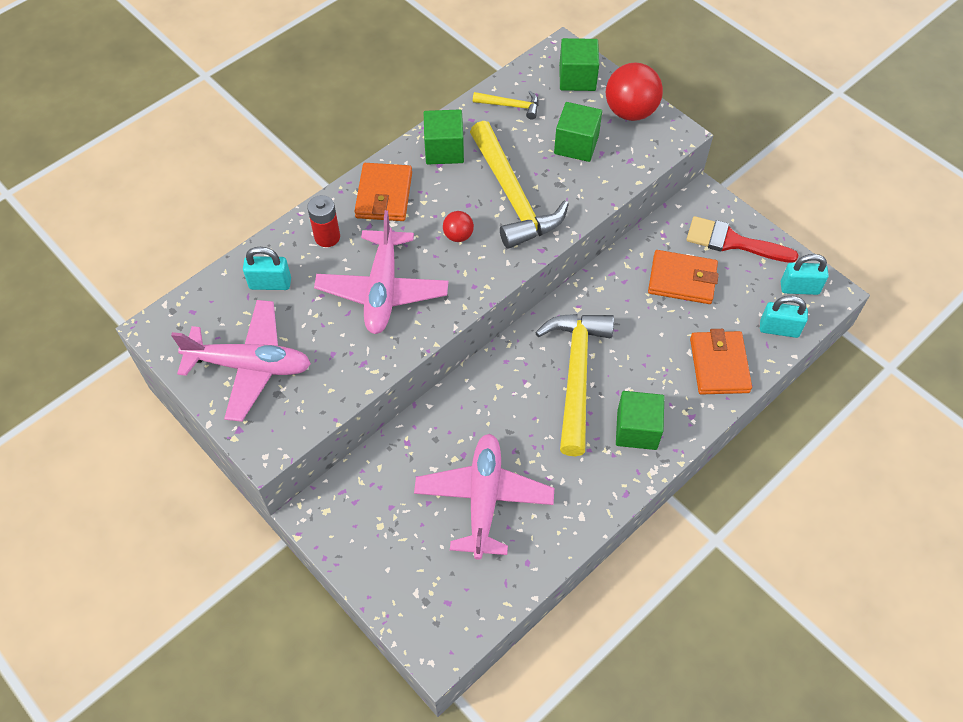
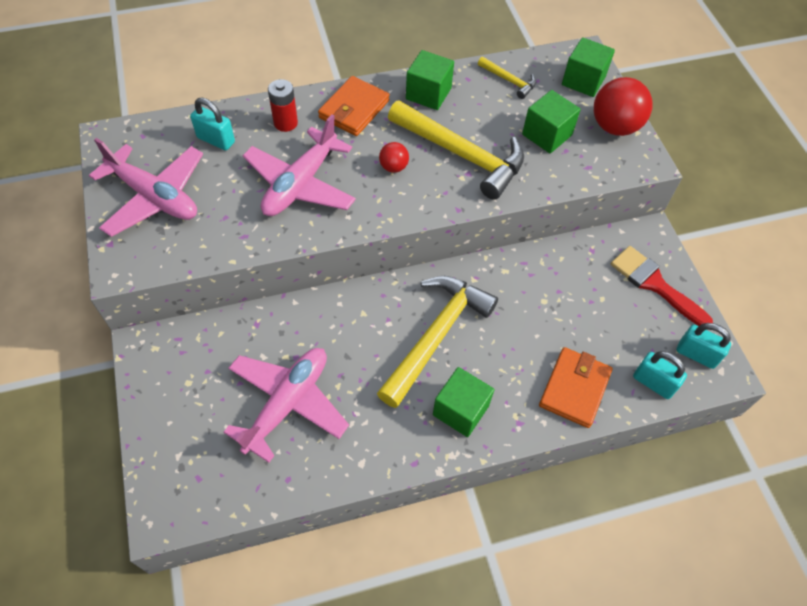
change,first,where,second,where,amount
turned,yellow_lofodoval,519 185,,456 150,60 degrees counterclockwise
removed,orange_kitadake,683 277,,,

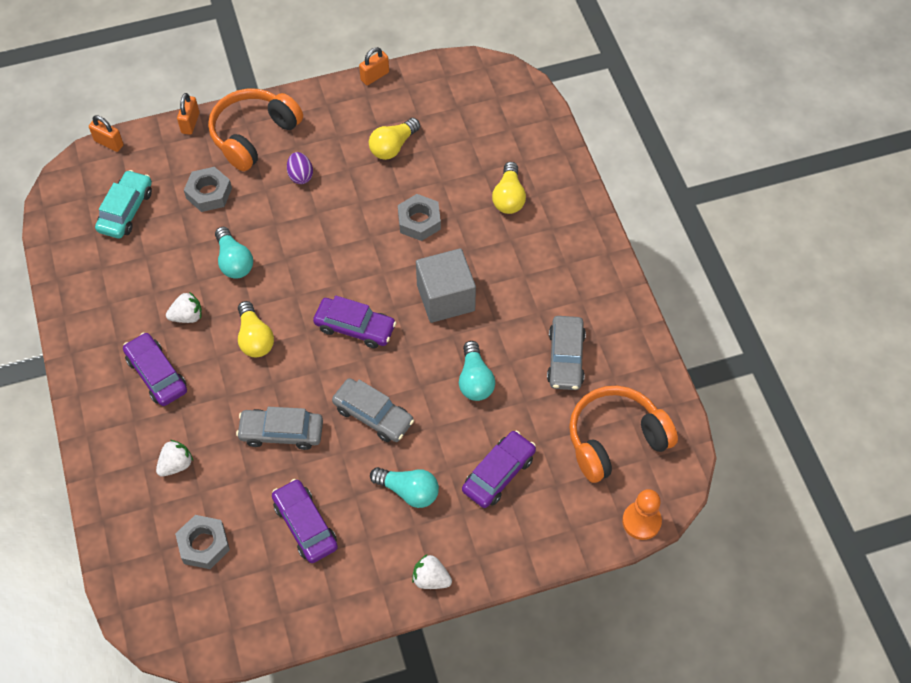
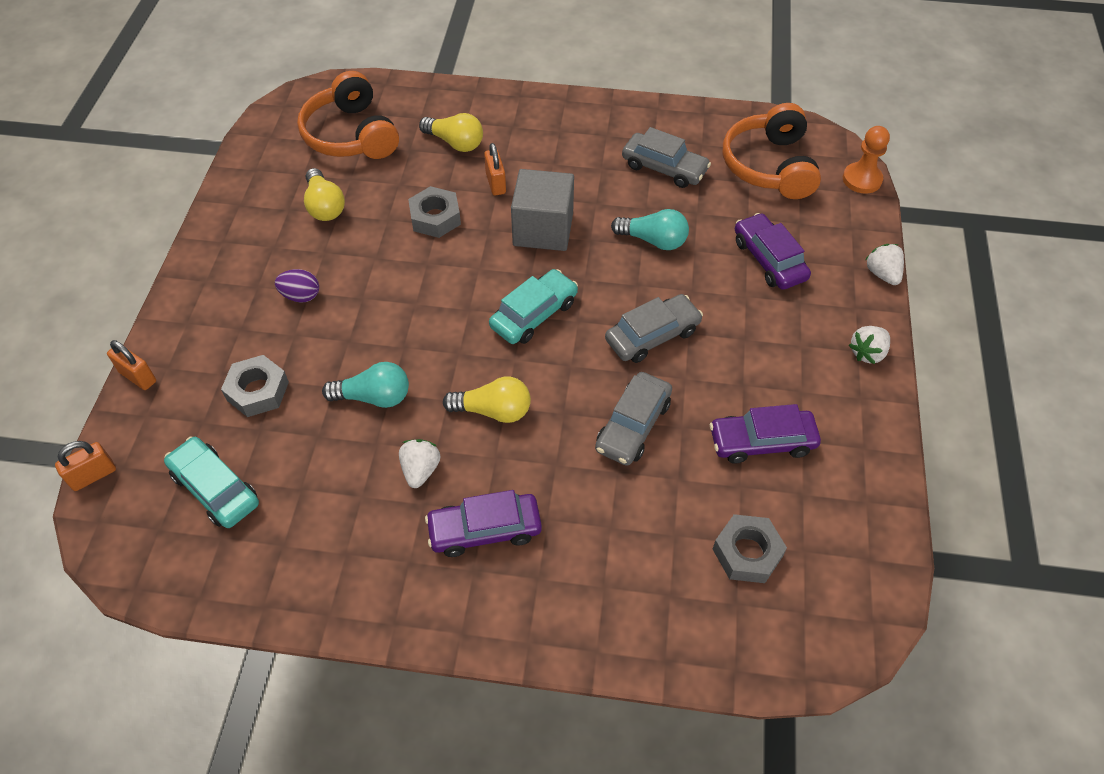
change,first,where,second,where,amount
moved,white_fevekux,174 458,,885 264,
moved,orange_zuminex,255 129,,348 115,
recoloured,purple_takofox,354 322,turquoise_takofox,533 306,
moved,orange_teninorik,374 66,,495 169,
removed,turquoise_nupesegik,404 487,,,

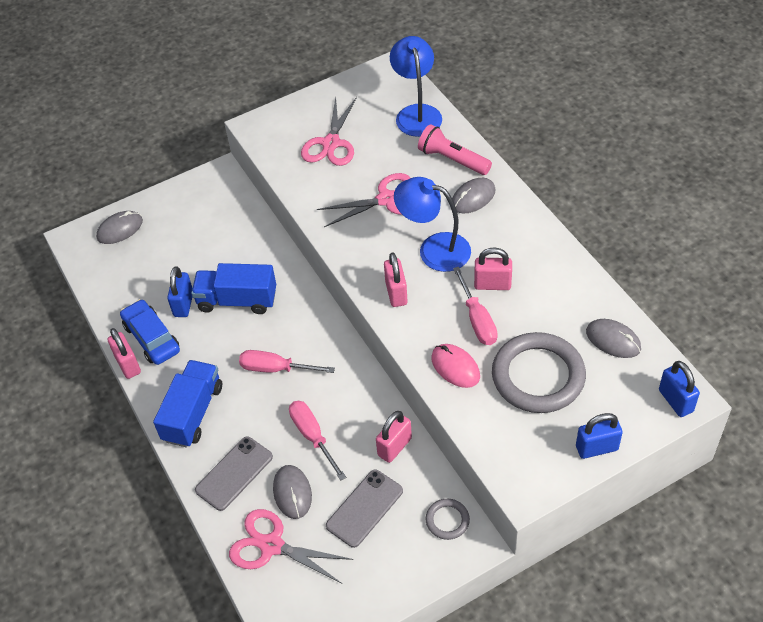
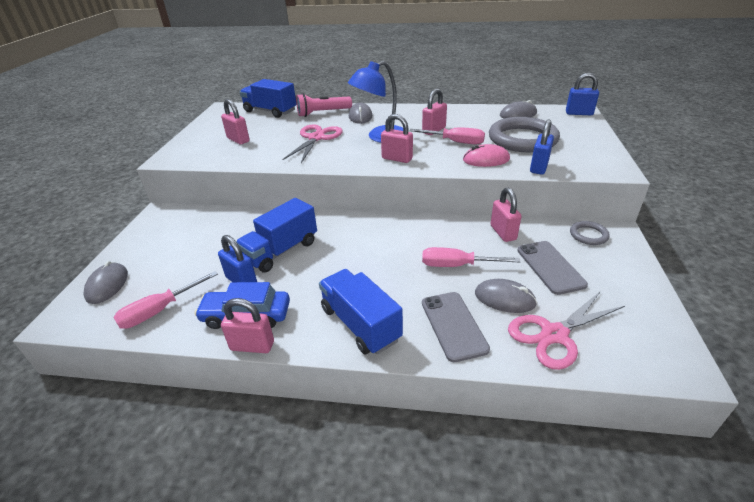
change,first,where,second,where,amount
moved,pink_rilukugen,287 361,,165 300,
replaced,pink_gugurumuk,329 131,pink_teninorik,235 121,
replaced,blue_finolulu,416 86,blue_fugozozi,268 98,
moved,blue_teninorik,599 436,,542 147,

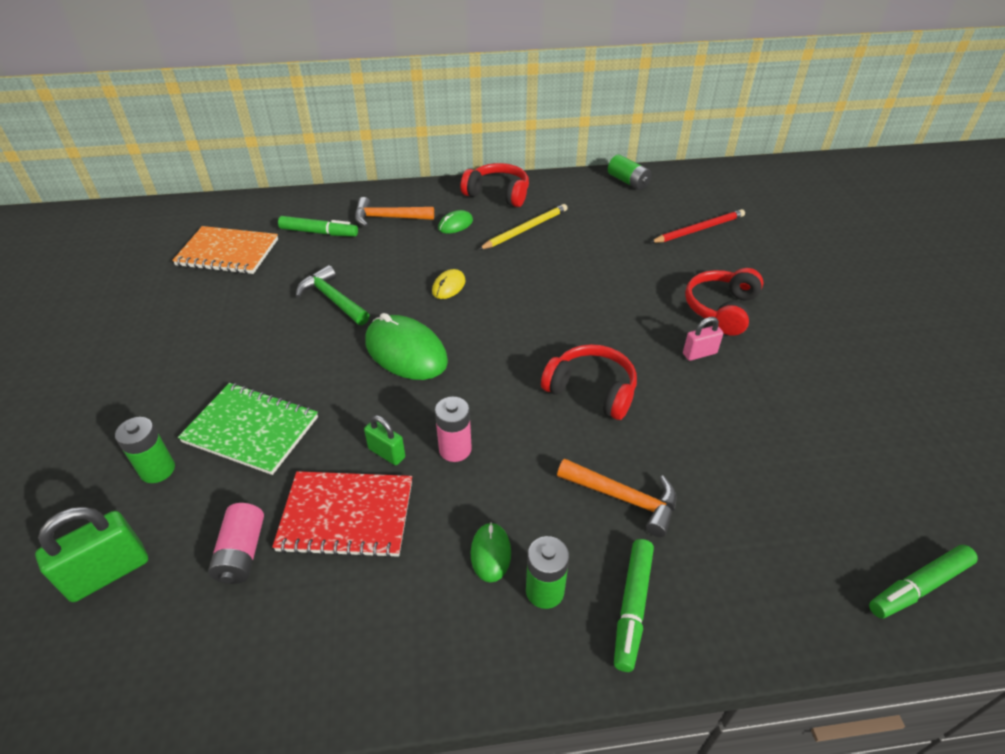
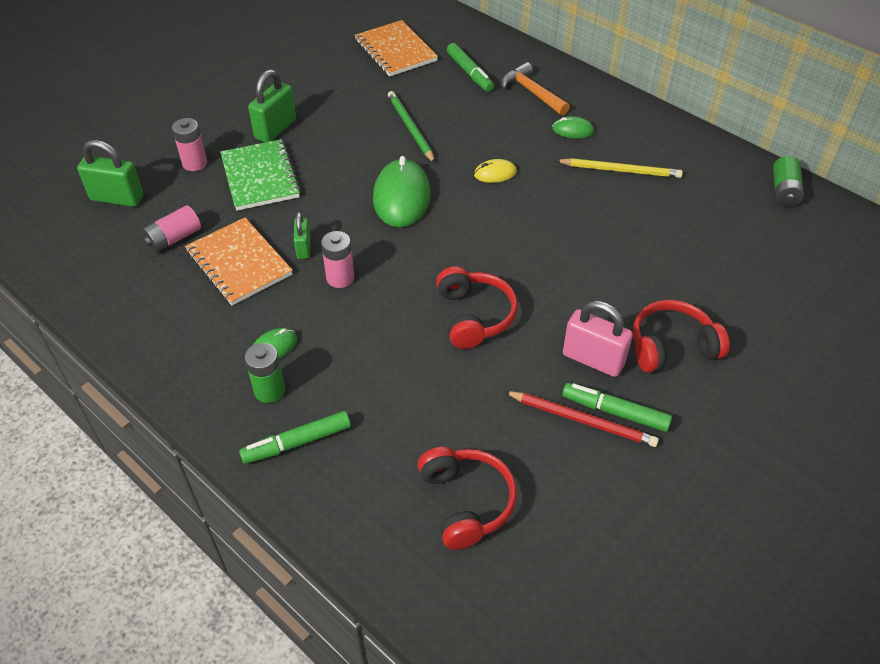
change,first,where,second,where,amount
recoloured,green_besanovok,145 450,pink_besanovok,189 144,
recoloured,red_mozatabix,342 514,orange_mozatabix,239 262,
replaced,green_lofodoval,332 295,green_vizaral,411 127,
moved,red_zuminex,495 185,,467 498,
removed,orange_lofodoval,617 497,,,
moved,red_vizaral,697 226,,581 419,
resized,pink_teninorik,703 339,,598 339,x1.68
moved,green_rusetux,923 582,,617 407,
added,,,green_teninorik,272 105,

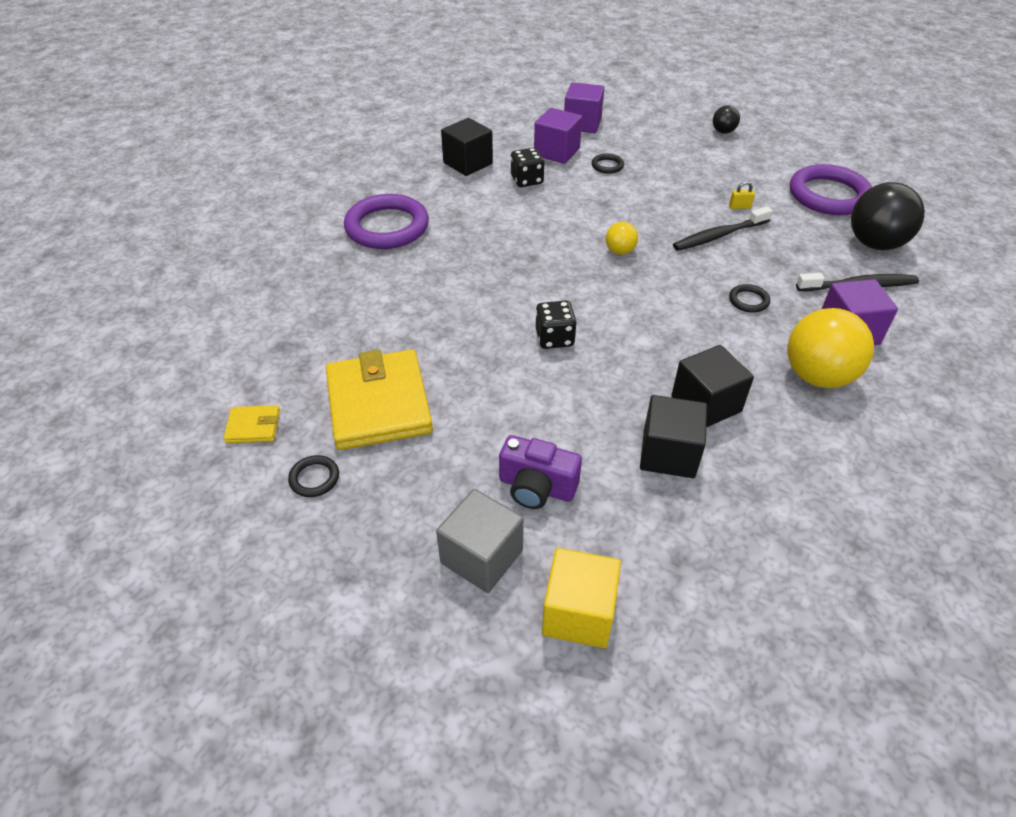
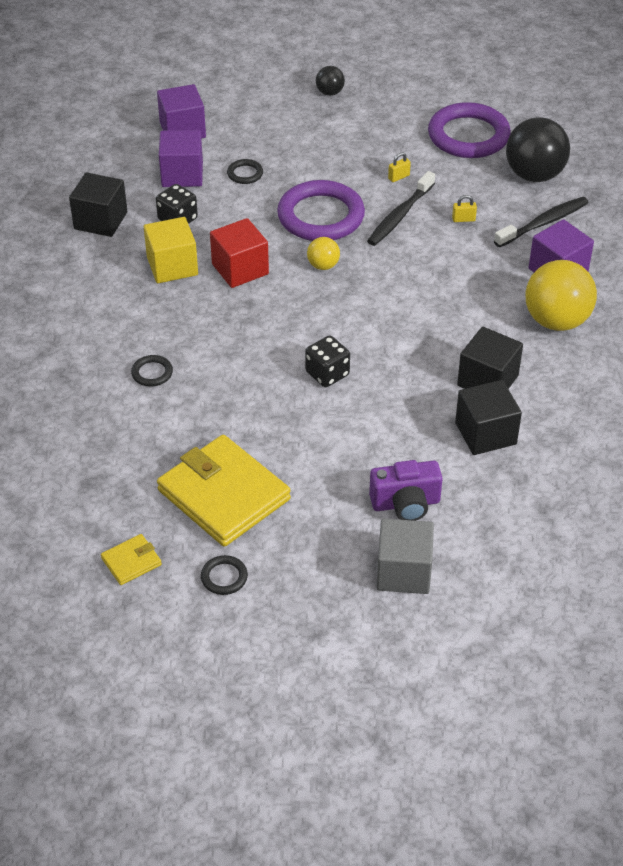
change,first,where,second,where,amount
moved,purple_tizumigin,386 221,,321 210,
moved,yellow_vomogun,581 598,,171 250,
moved,black_tizumigin,749 298,,152 371,
added,,,red_vomogun,239 253,
added,,,yellow_teninorik,464 208,

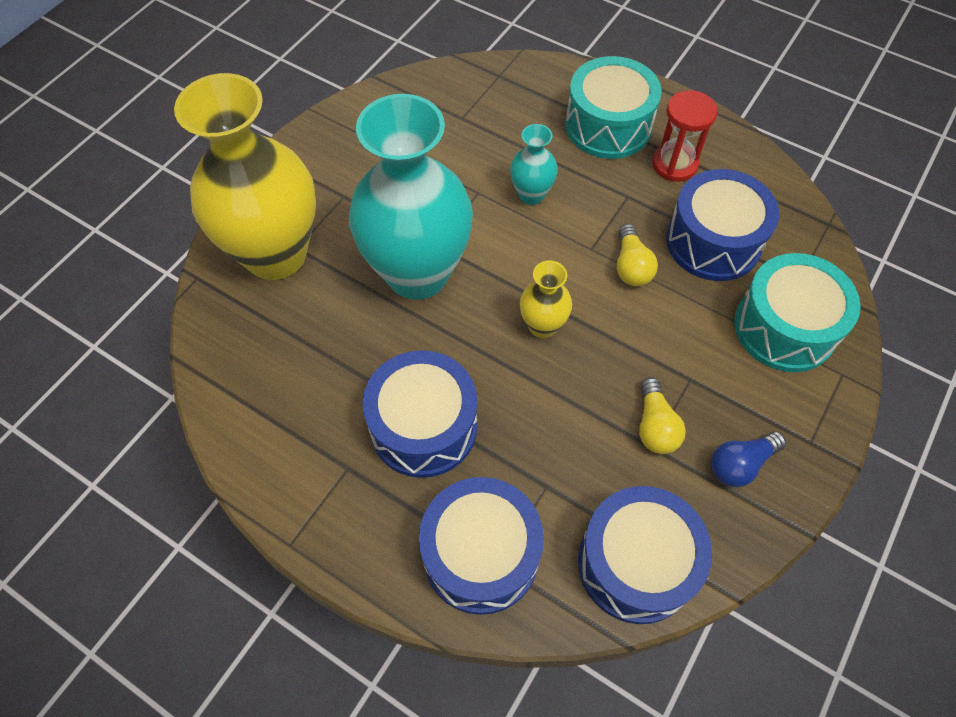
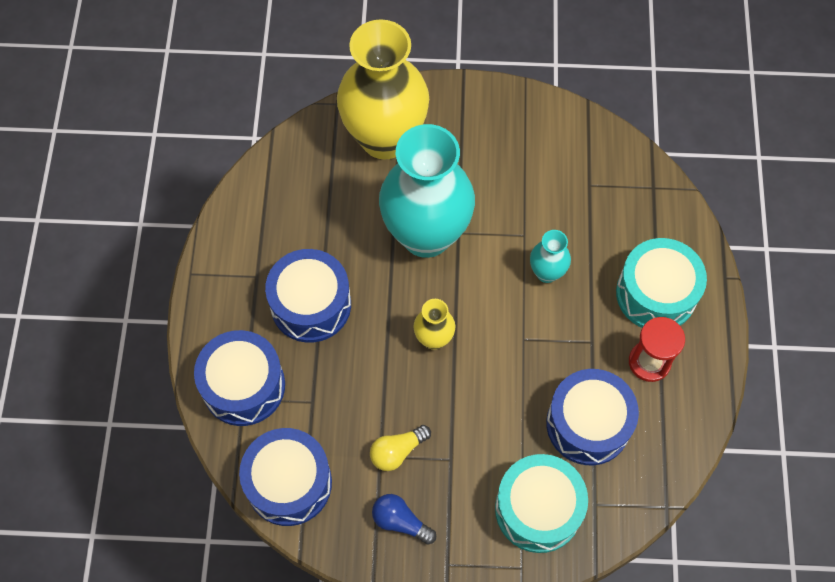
change,first,where,second,where,amount
removed,yellow_nupesegik,637 255,,,

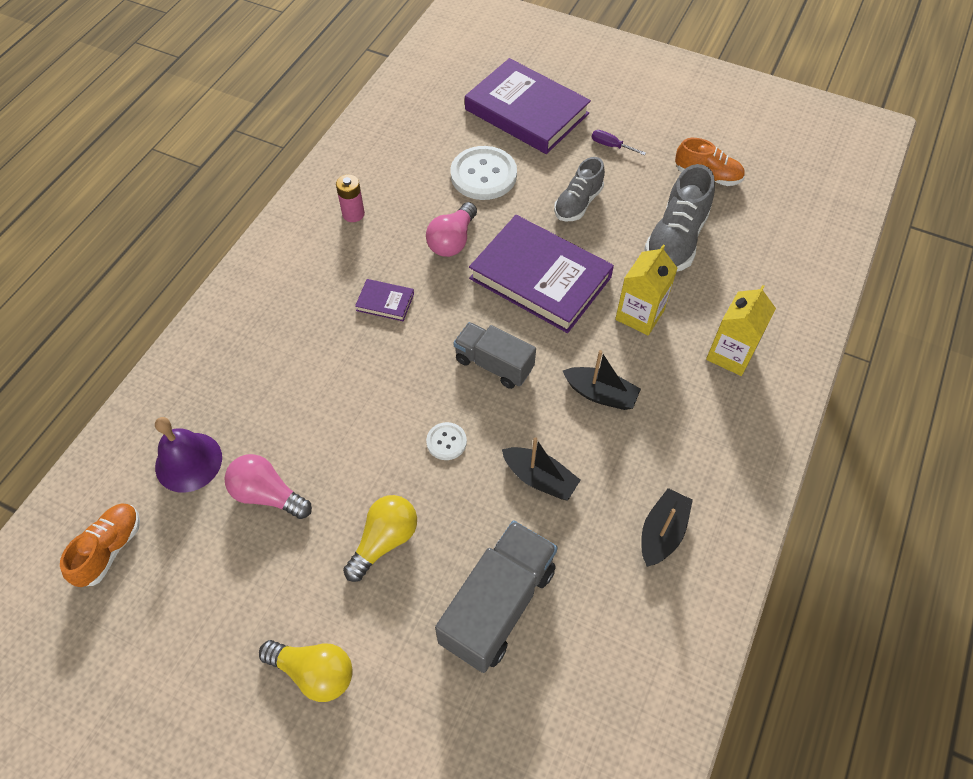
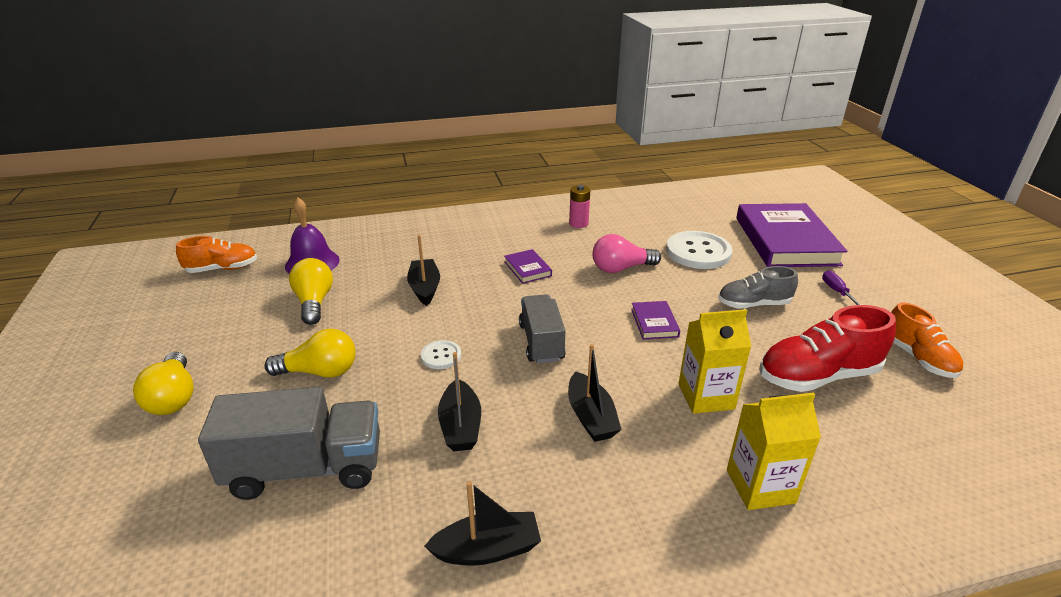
change,first,where,second,where,amount
recoloured,pink_nupesegik,268 486,yellow_nupesegik,311 291,
resized,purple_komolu,541 274,,655 320,x0.42
recoloured,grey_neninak,679 217,red_neninak,827 348,
added,,,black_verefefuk,423 270,

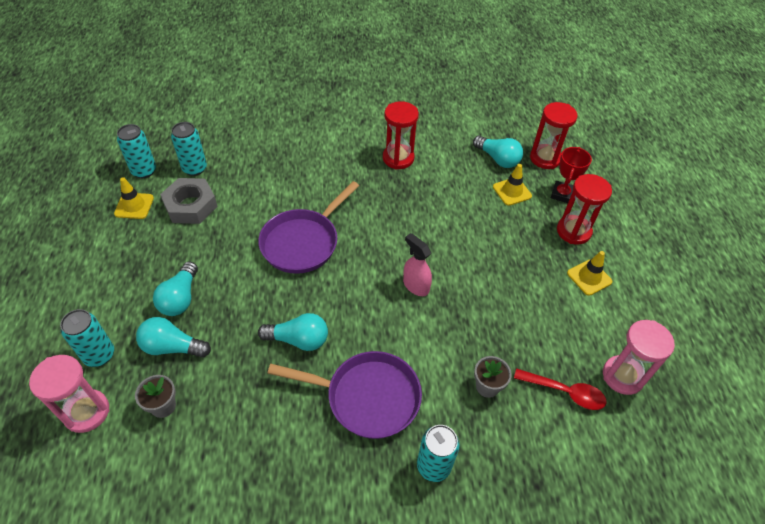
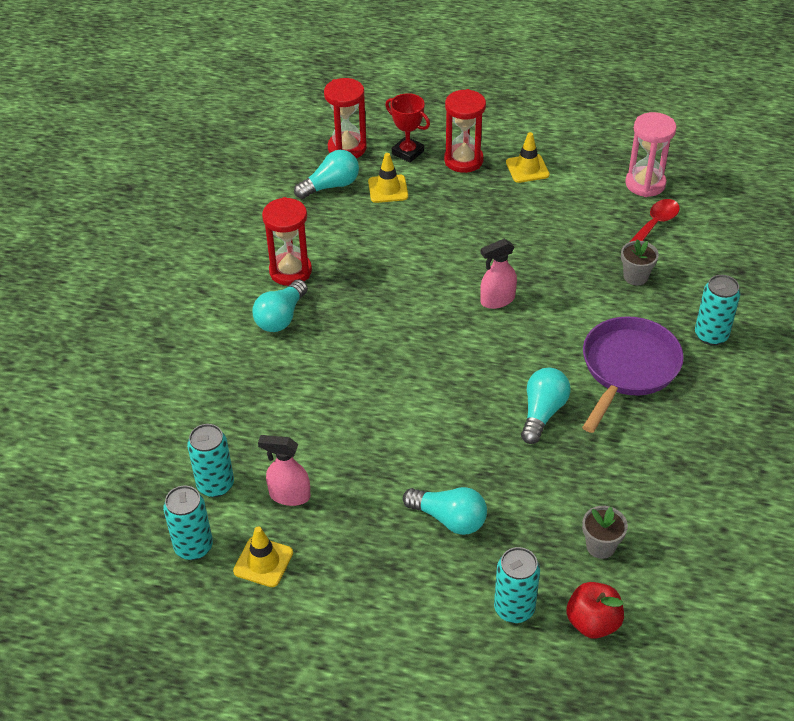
change,first,where,second,where,amount
replaced,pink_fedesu,69 394,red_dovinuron,595 610,
moved,turquoise_nupesegik,173 337,,280 305,
replaced,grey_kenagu,189 201,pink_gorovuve,284 470,
removed,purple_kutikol,308 227,,,

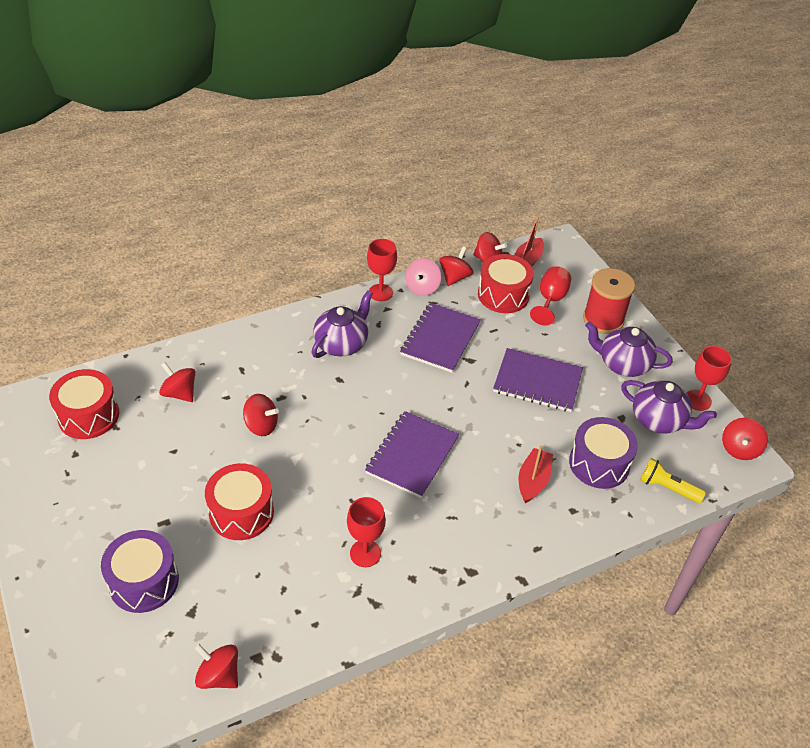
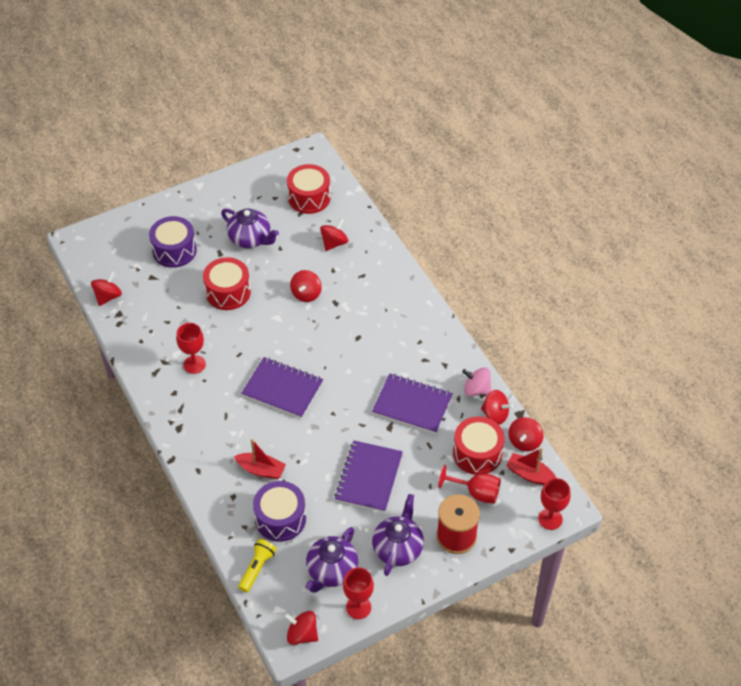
change,first,where,second,where,amount
moved,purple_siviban,342 324,,250 228,
moved,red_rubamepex,382 270,,554 504,

